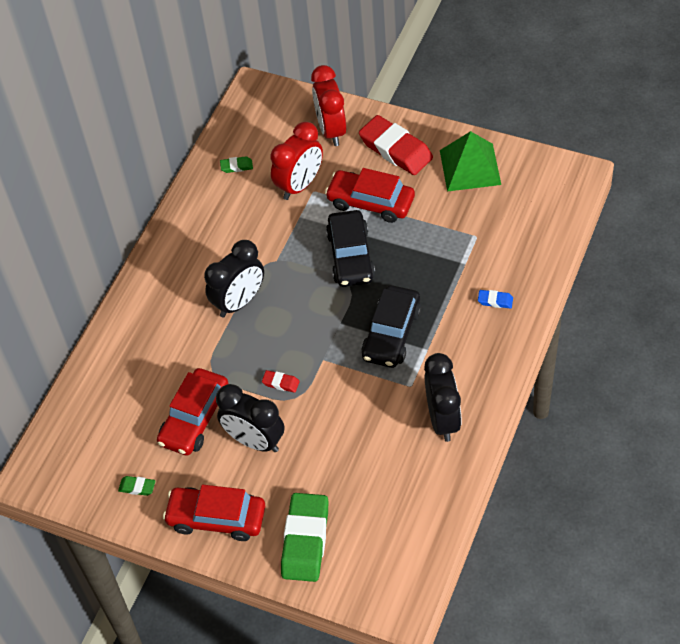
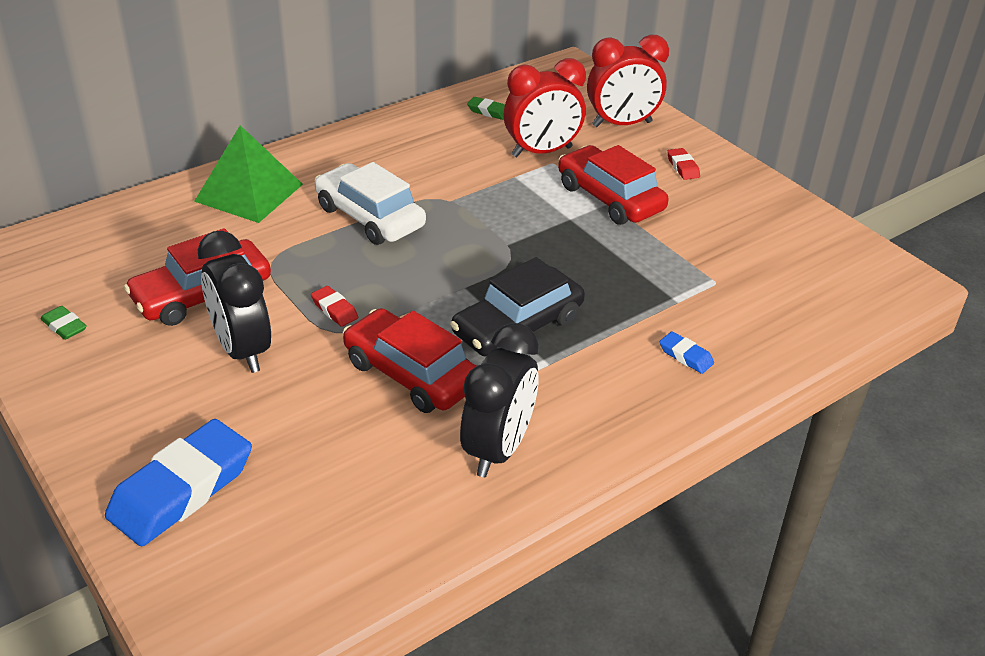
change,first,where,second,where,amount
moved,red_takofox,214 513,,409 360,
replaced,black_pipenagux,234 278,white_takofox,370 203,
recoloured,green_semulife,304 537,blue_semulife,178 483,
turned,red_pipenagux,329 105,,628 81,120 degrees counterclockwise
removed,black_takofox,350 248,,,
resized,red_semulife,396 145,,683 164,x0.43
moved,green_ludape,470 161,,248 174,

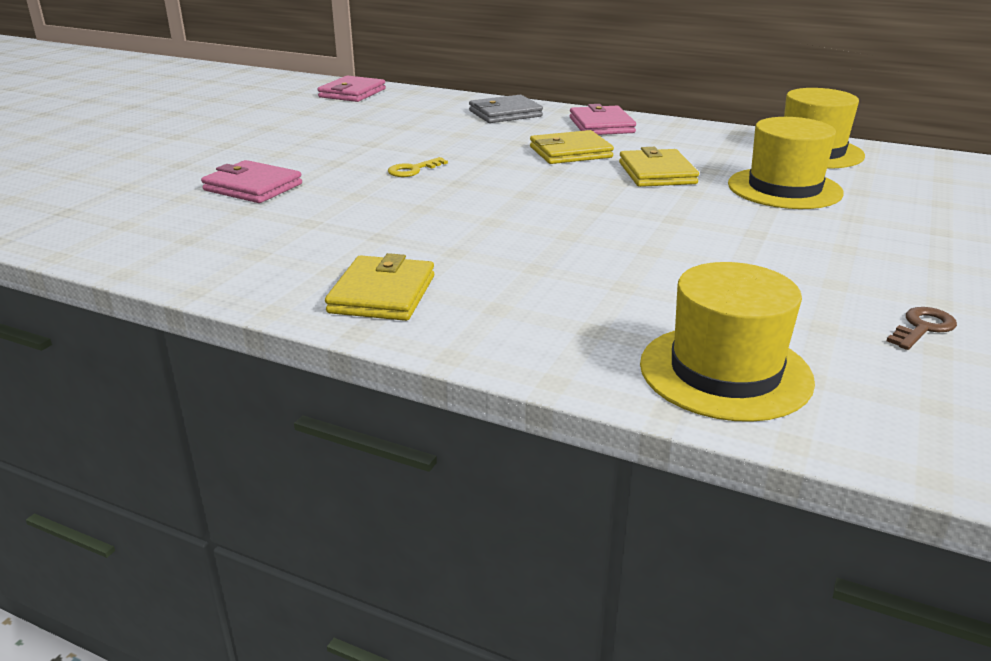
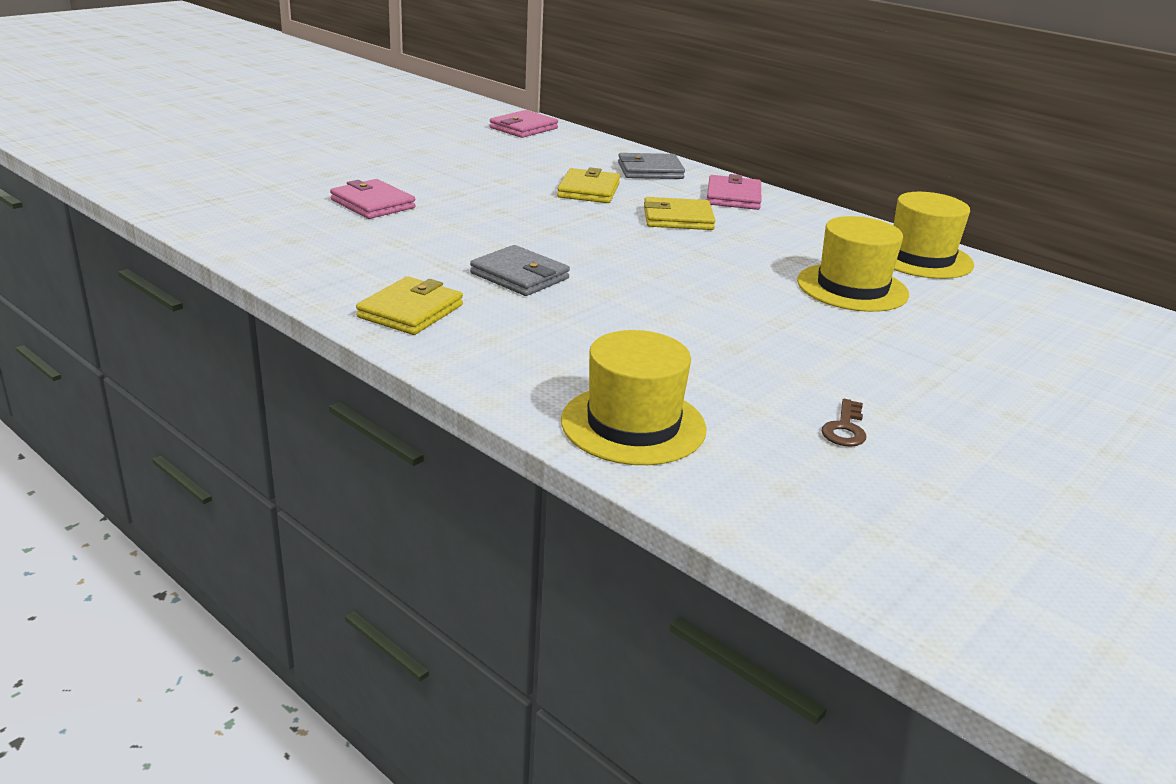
change,first,where,second,where,amount
removed,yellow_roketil,418 167,,,
moved,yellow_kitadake,659 167,,588 185,
turned,brown_roketil,922 328,,844 423,135 degrees clockwise
added,,,grey_kitadake,520 270,

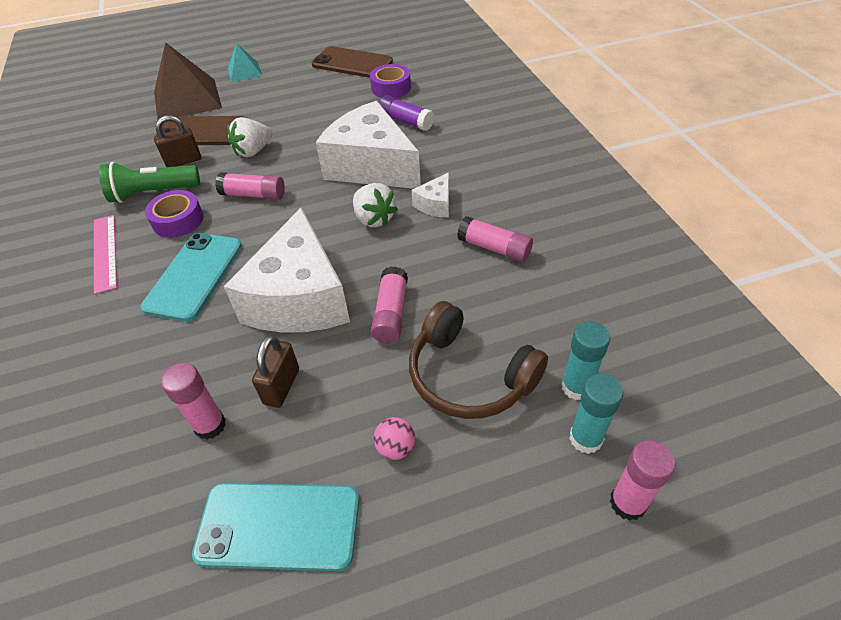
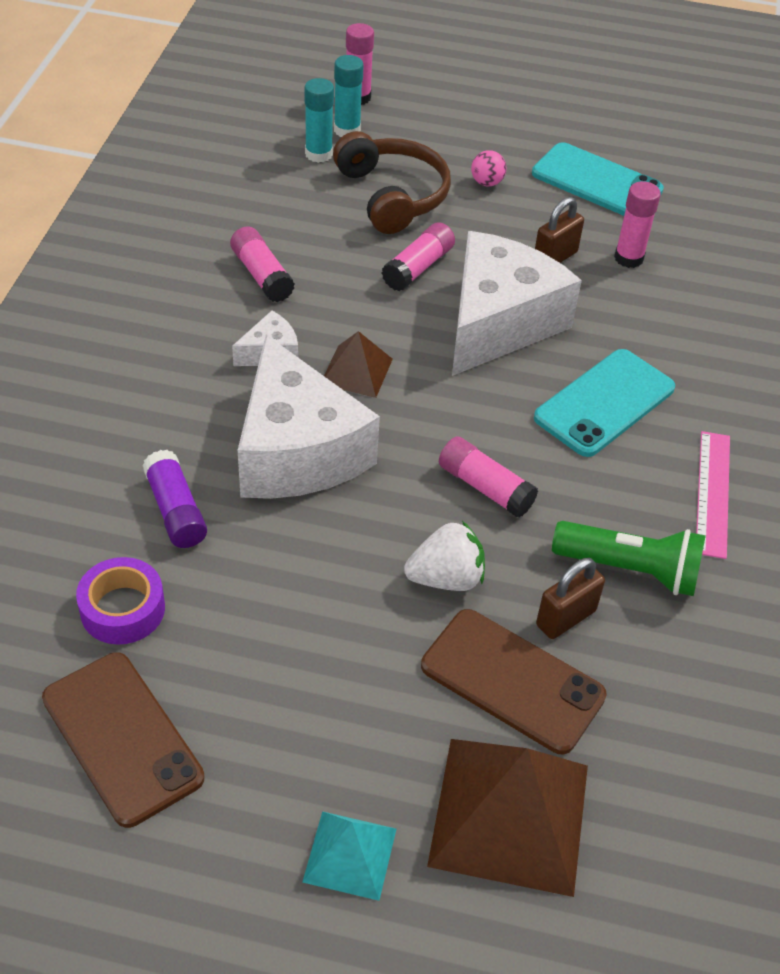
change,first,where,second,where,amount
removed,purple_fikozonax,174 214,,,
turned,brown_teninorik,177 141,,570 598,45 degrees counterclockwise
replaced,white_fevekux,375 205,brown_ludape,358 364,

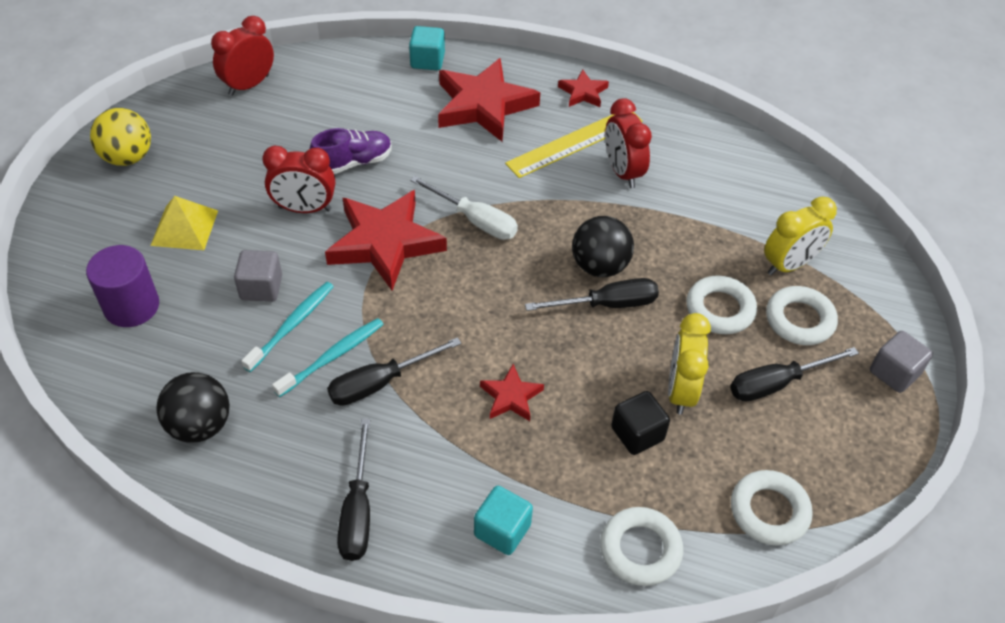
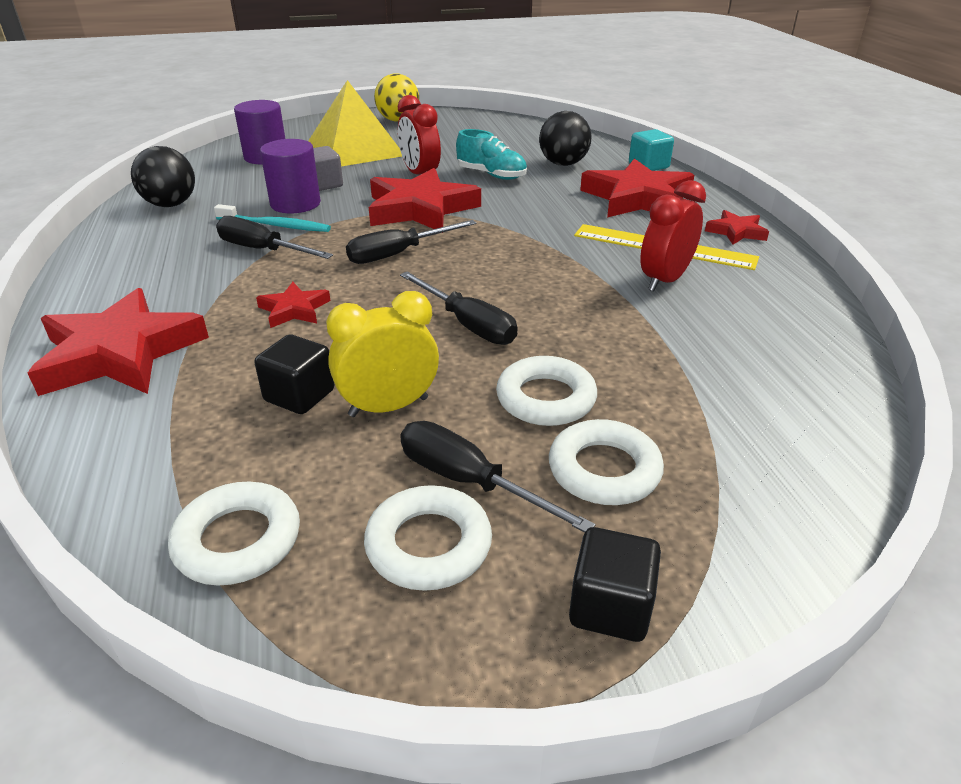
change,first,where,second,where,amount
resized,yellow_ludape,184 223,,355 123,x1.76
removed,red_pipenagux,242 56,,,
replaced,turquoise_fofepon,287 327,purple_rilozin,290 176,
recoloured,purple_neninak,351 151,turquoise_neninak,491 154,
moved,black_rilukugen,353 490,,411 242,
removed,white_rilukugen,464 208,,,
replaced,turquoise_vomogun,503 520,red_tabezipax,118 342,
moved,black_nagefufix,603 246,,565 138,
moved,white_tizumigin,641 546,,428 538,
removed,yellow_pipenagux,800 236,,,
recoloured,grey_vomogun,901 362,black_vomogun,615 584,

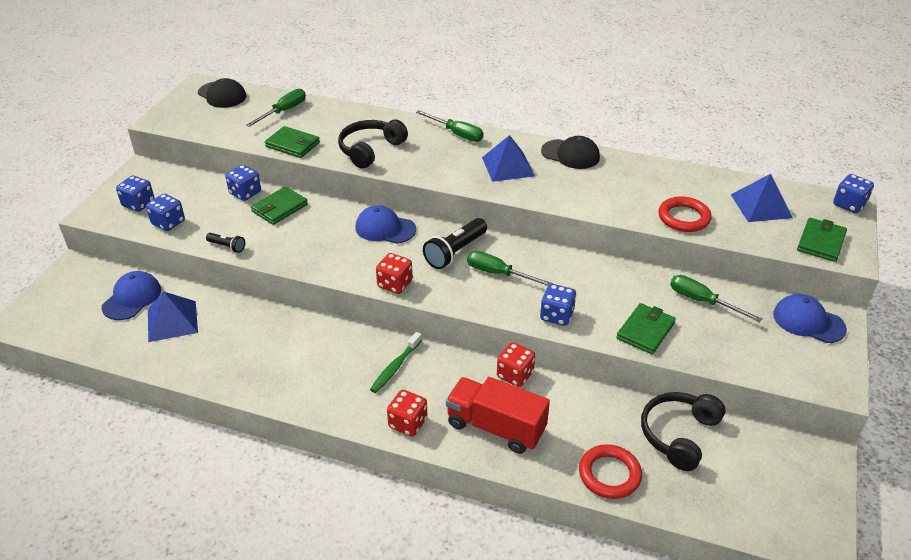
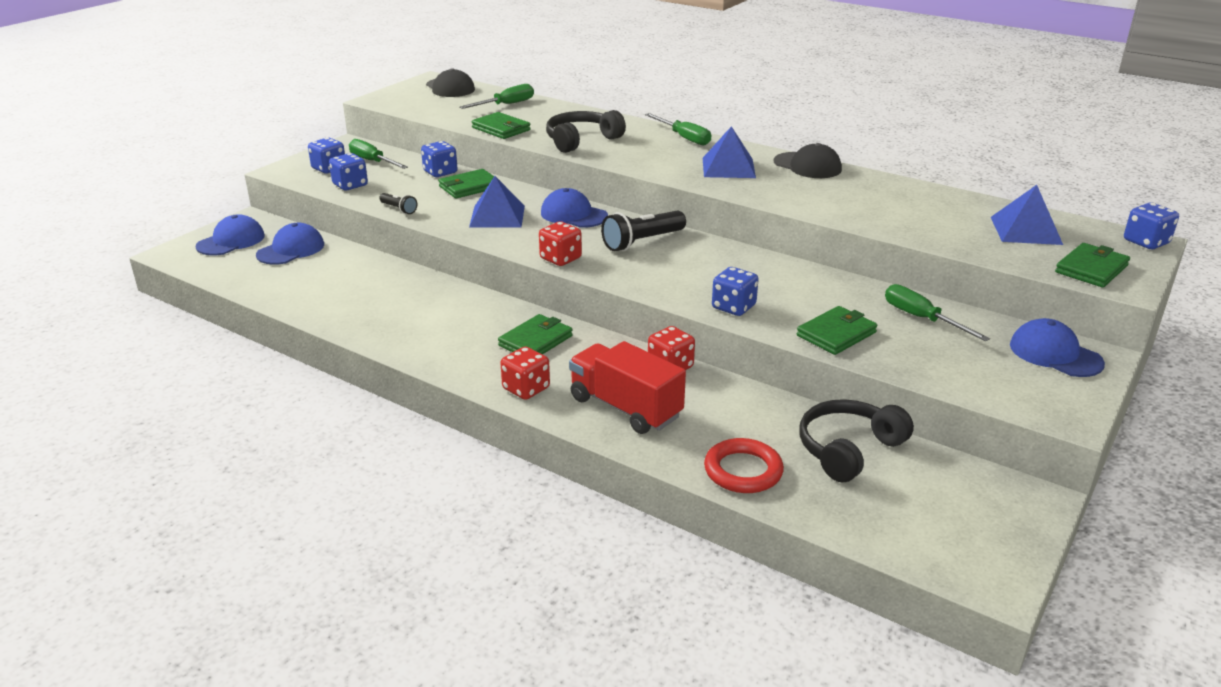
change,first,where,second,where,amount
moved,blue_ludape,173 316,,497 202,
replaced,green_fofepon,396 362,green_kitadake,535 334,
moved,green_rilukugen,510 268,,378 154,
removed,red_tizumigin,685 214,,,
added,,,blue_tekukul,230 234,

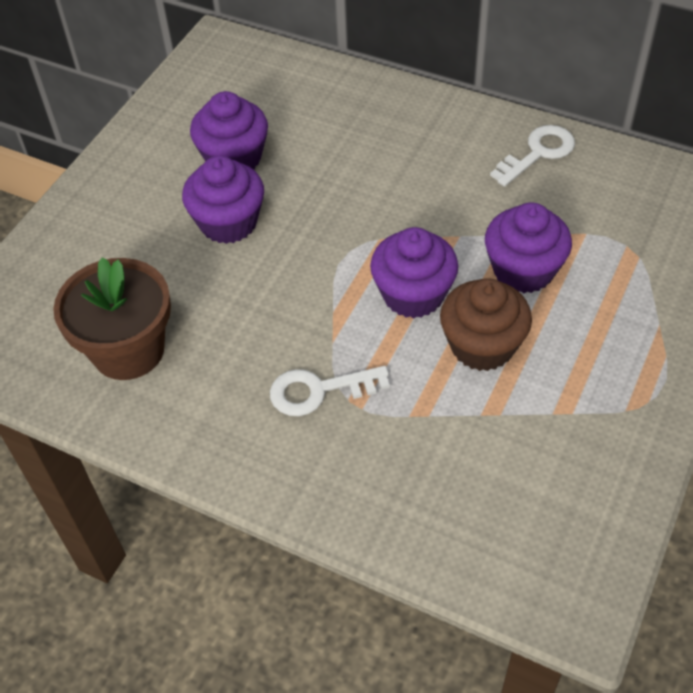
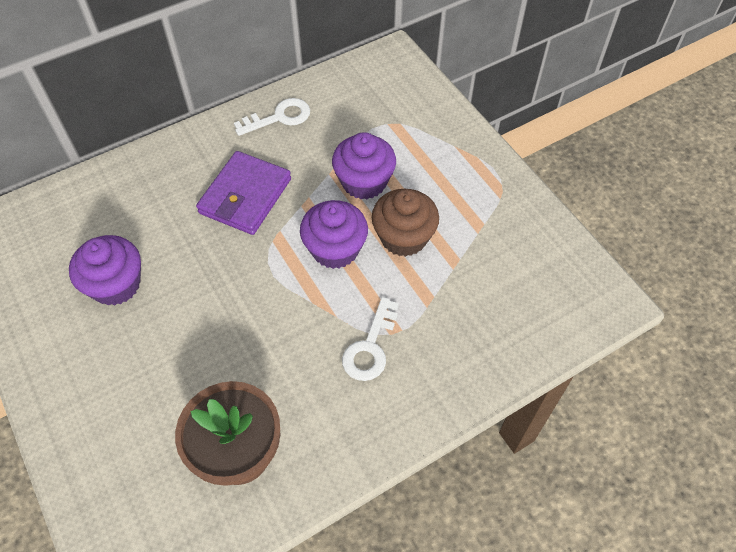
change,first,where,second,where,amount
removed,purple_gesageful,223 200,,,
turned,white_roketil,532 156,,272 117,75 degrees clockwise
added,,,purple_kitadake,243 193,

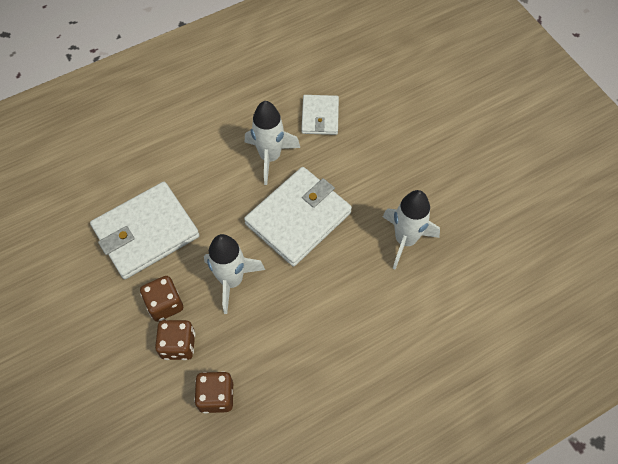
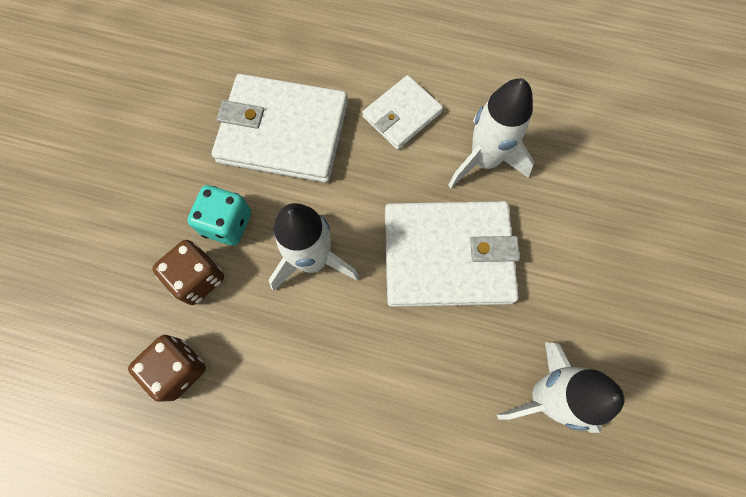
change,first,where,second,where,amount
recoloured,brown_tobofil,161 299,turquoise_tobofil,219 215,
moved,white_kitadake,320 115,,402 112,

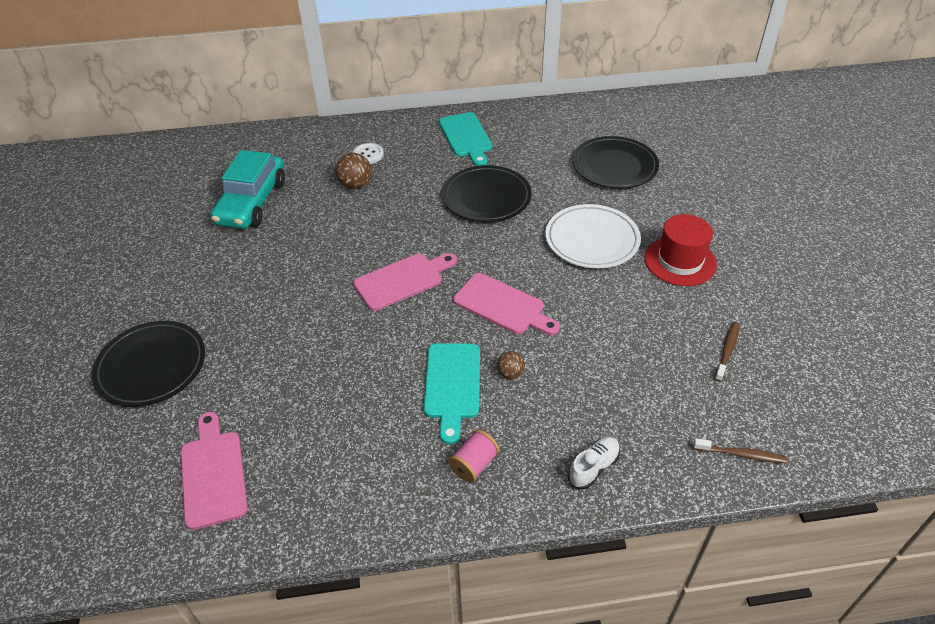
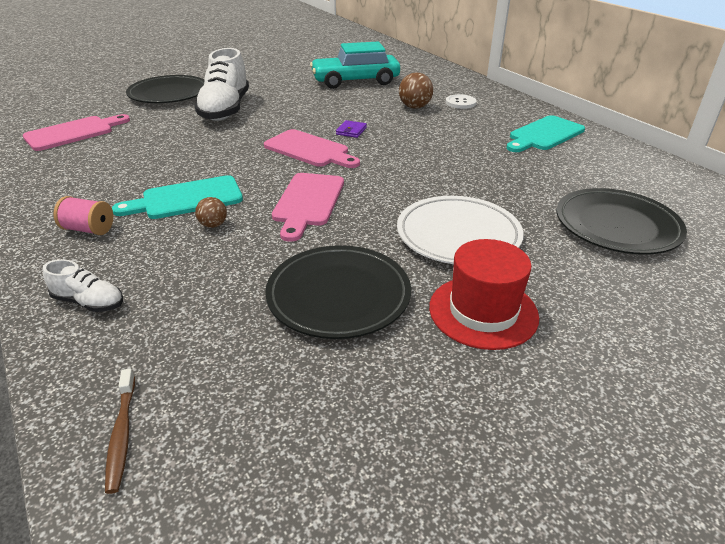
change,first,where,second,where,amount
moved,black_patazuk,486 193,,338 292,
removed,brown_fofepon,727 352,,,
added,,,white_neninak,221 84,
added,,,purple_kitadake,351 129,

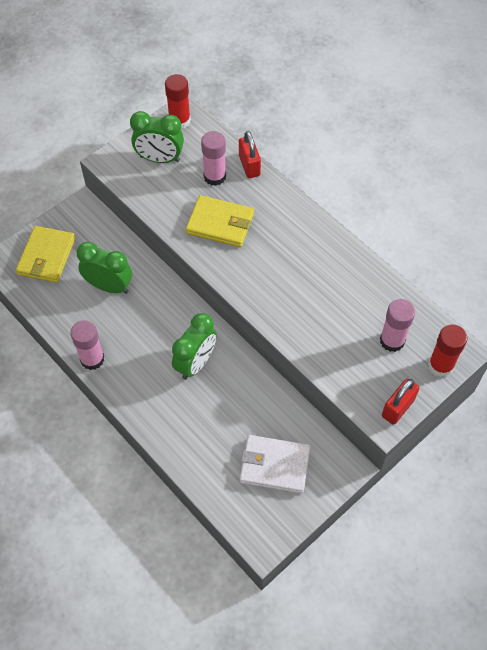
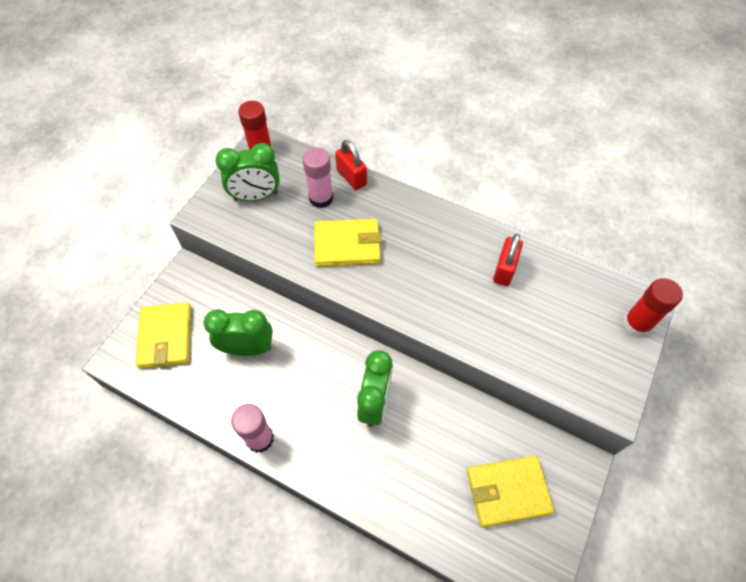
change,first,where,second,where,amount
recoloured,white_kitadake,275 464,yellow_kitadake,510 491,
removed,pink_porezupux,397 325,,,
moved,red_teninorik,400 402,,508 260,

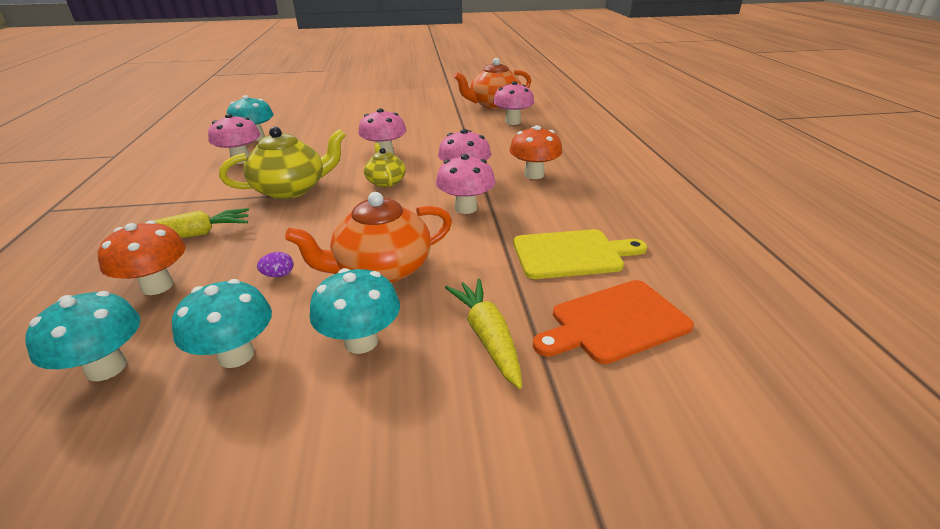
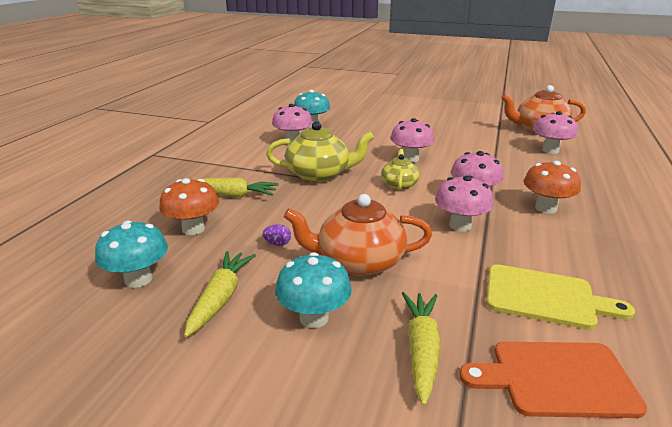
change,first,where,second,where,amount
replaced,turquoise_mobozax,222 323,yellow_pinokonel,220 294,

